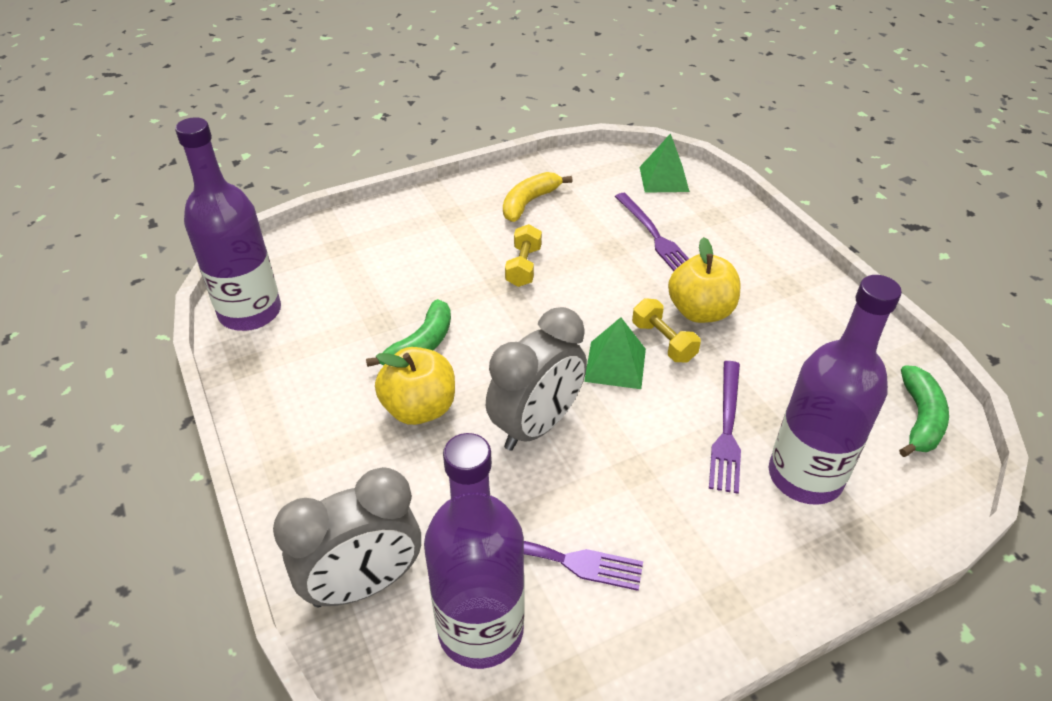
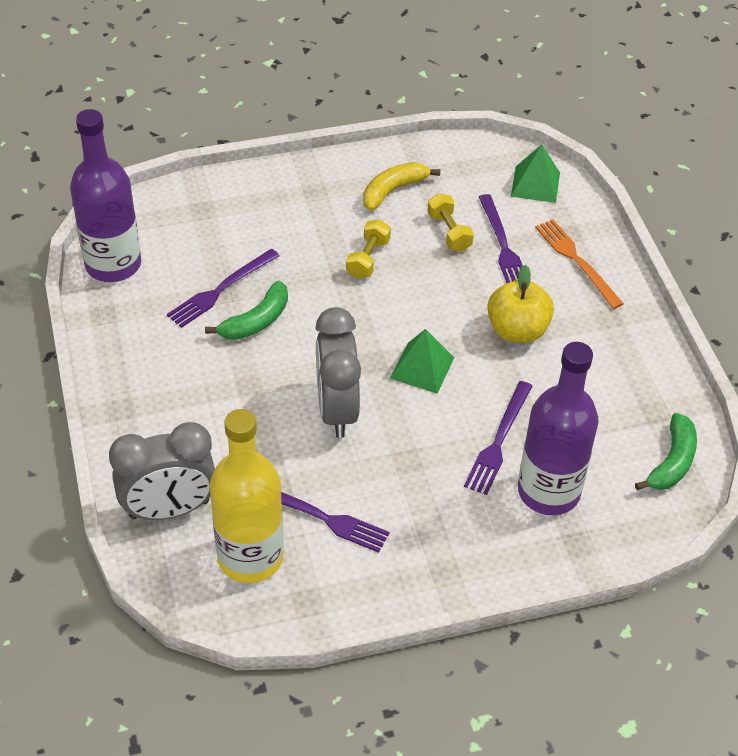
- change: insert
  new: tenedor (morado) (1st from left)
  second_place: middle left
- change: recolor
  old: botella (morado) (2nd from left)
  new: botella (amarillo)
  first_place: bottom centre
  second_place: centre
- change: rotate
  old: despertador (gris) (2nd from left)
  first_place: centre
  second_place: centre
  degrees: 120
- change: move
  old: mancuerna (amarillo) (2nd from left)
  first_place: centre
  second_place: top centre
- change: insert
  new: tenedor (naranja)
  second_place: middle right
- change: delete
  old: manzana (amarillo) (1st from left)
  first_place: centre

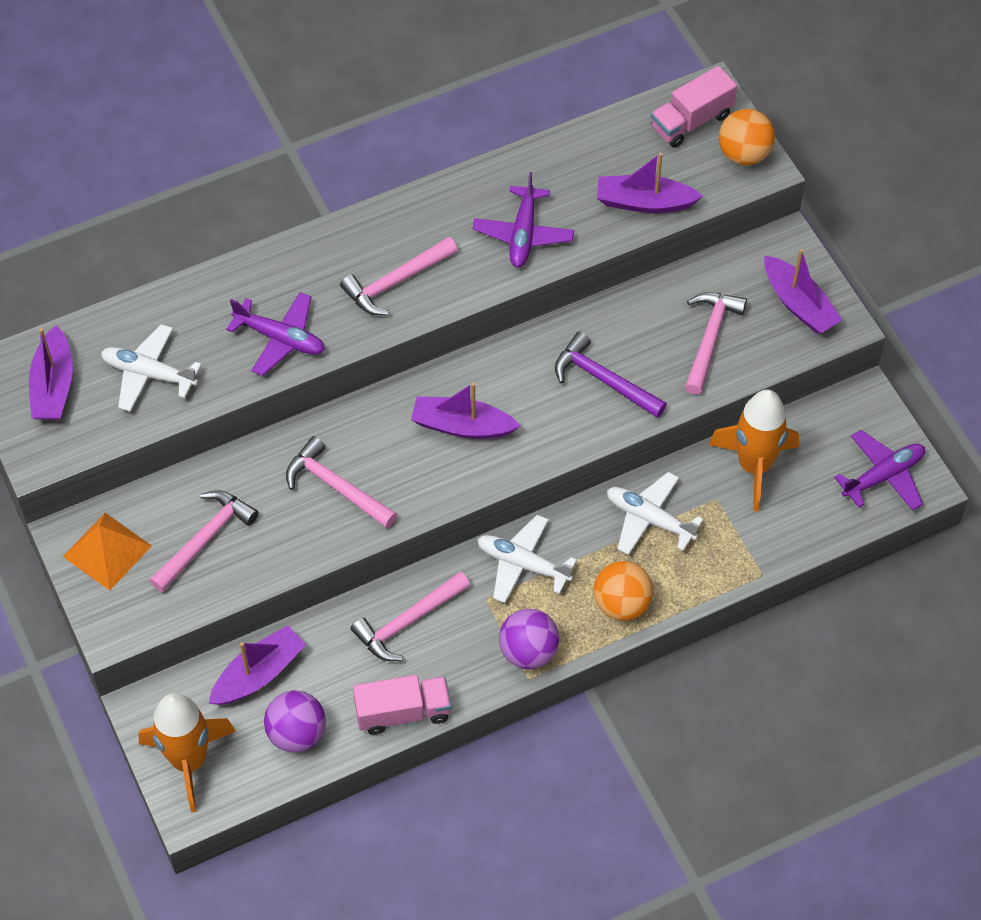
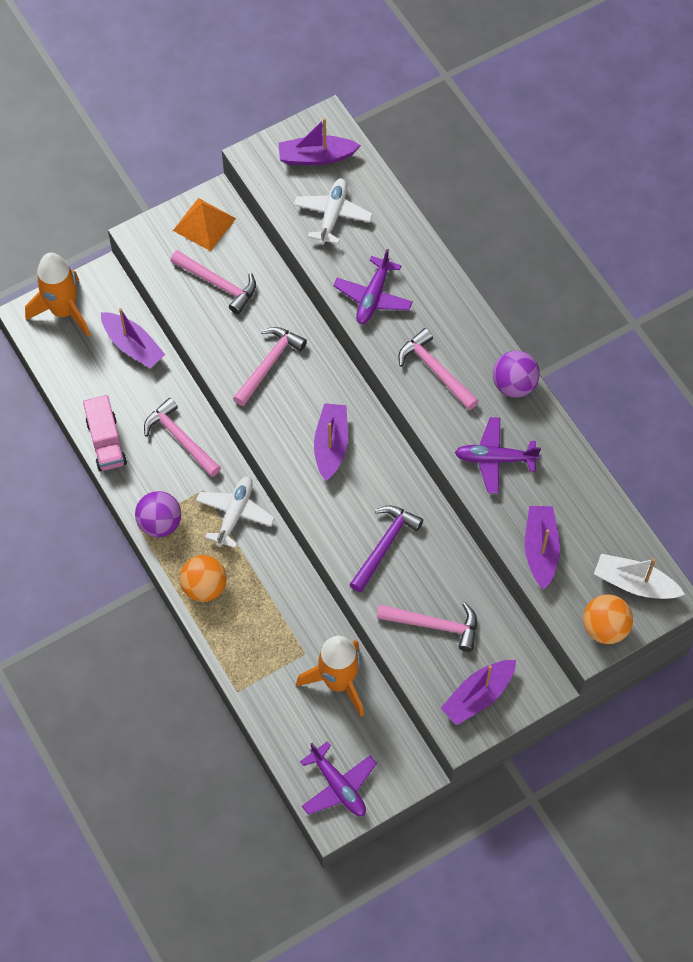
- change: move
  old: pelota (morado) (1st from left in the first image)
  new: pelota (morado) (2nd from left)
  first_place: bottom left
  second_place: middle right
- change: replace
  old: camión (rosa) (2nd from left)
  new: barco (blanco)
  first_place: top right
  second_place: middle right
- change: delete
  old: avión (blanco) (3rd from left)
  first_place: middle right

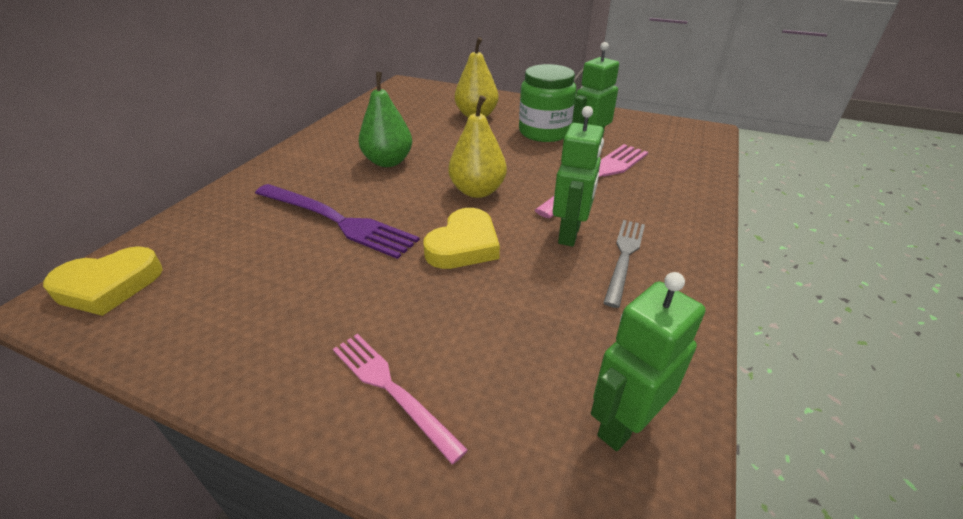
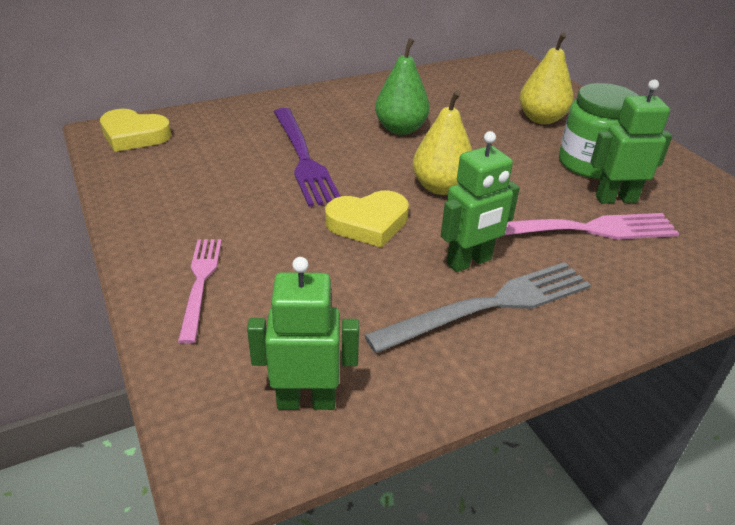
- change: resize
  old: tenedor (gris)
  first_place: centre
  second_place: centre
  factor: 1.58

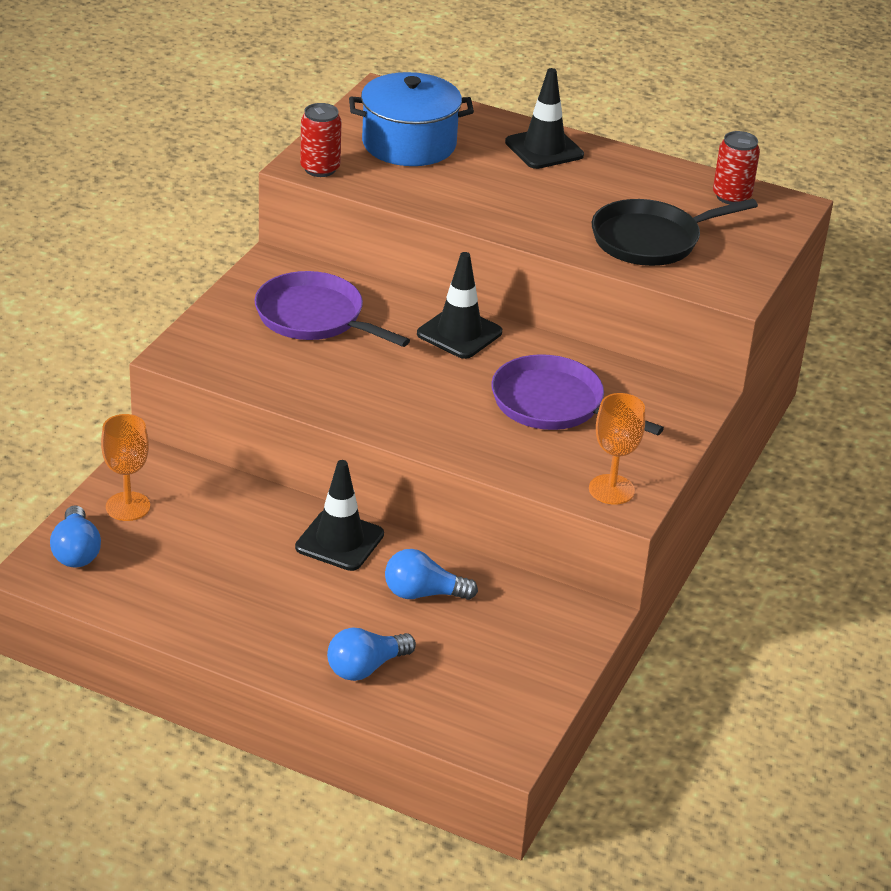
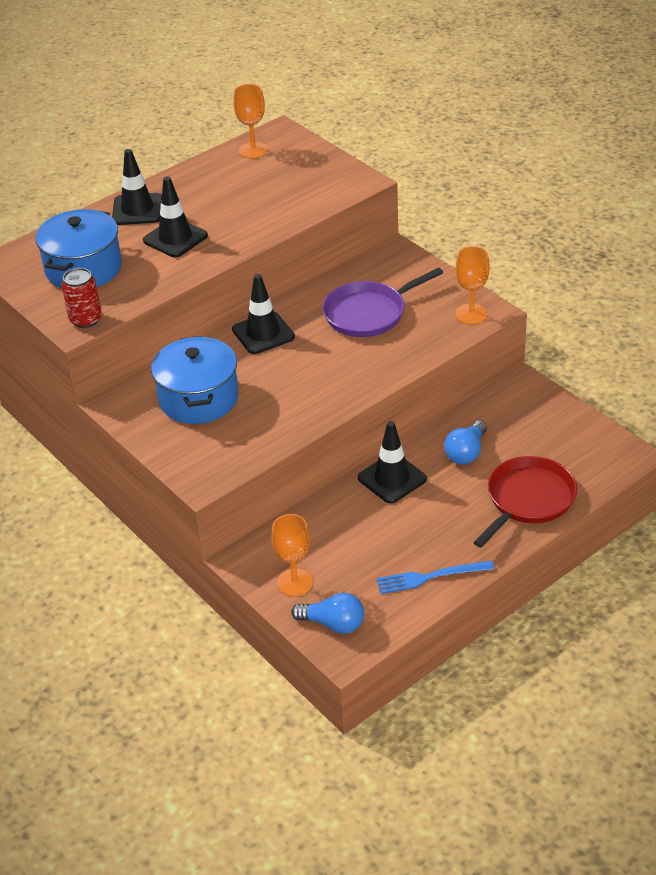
- change: insert
  new: cono de tráfico (negro) (2nd from left)
  second_place: top left
- change: replace
  old: sartén (morado) (1st from left)
  new: olla (azul) (2nd from left)
  first_place: centre
  second_place: middle left
- change: replace
  old: lata (rojo) (2nd from left)
  new: copa (naranja) (1st from left)
  first_place: top right
  second_place: top centre
- change: insert
  new: tenedor (azul)
  second_place: centre
- change: replace
  old: bombilla (azul) (2nd from left)
  new: sartén (rojo)
  first_place: bottom centre
  second_place: middle right
- change: delete
  old: sartén (negro)
  first_place: top right

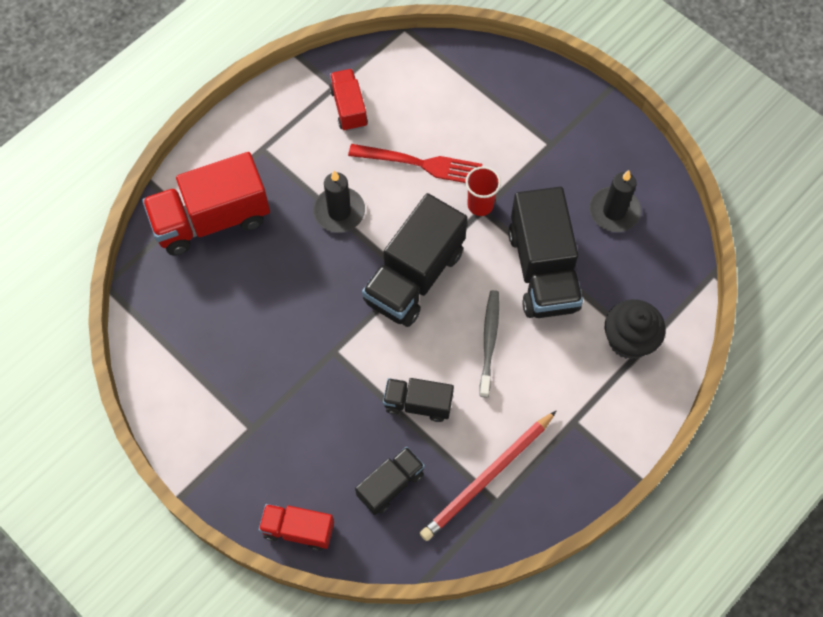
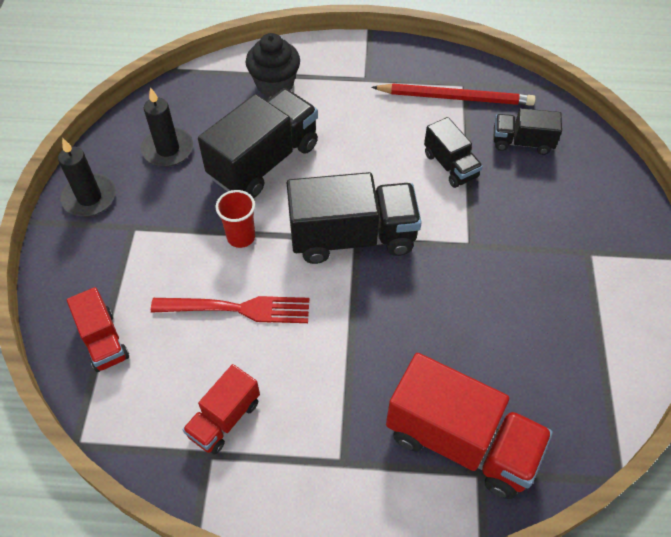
- change: move
  old: vela (negro) (1st from left)
  first_place: top centre
  second_place: top left
- change: move
  old: camión (rojo) (2nd from left in the first image)
  new: camión (rojo) (1st from left)
  first_place: bottom centre
  second_place: middle left
- change: rotate
  old: tenedor (rojo)
  first_place: top centre
  second_place: centre
  degrees: 120
- change: delete
  old: cepillo de dientes (gris)
  first_place: centre

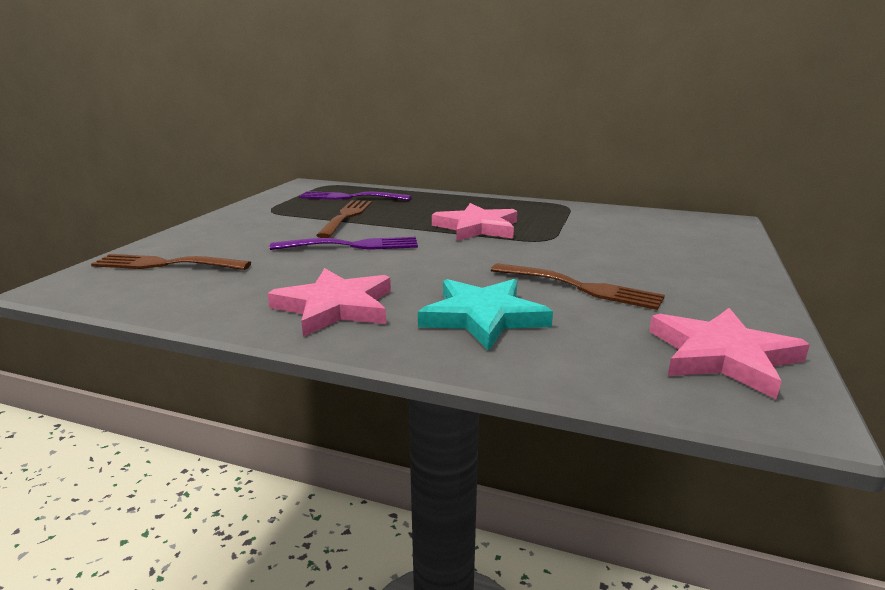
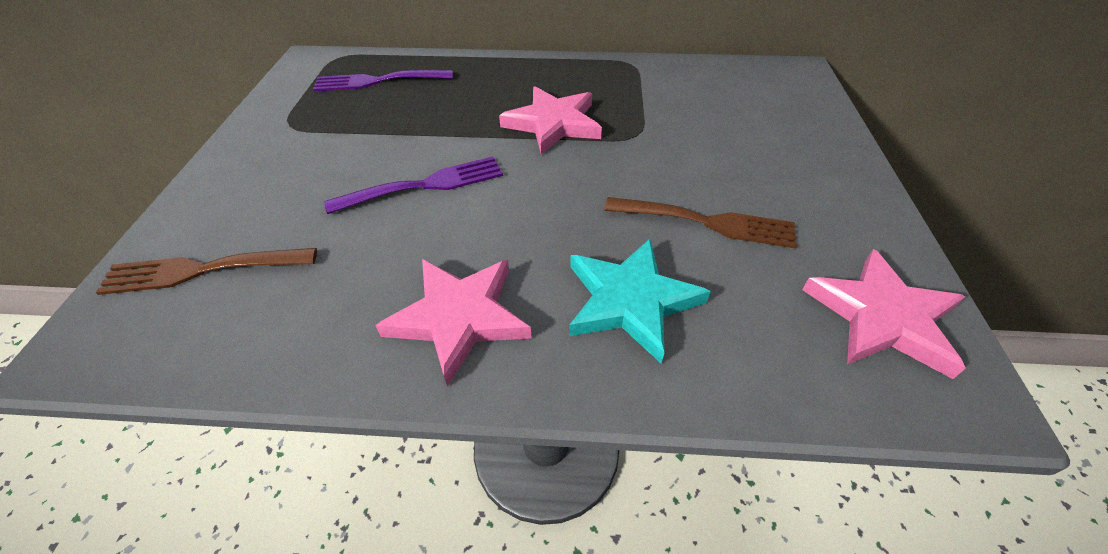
- change: delete
  old: tenedor (marrón) (2nd from left)
  first_place: centre

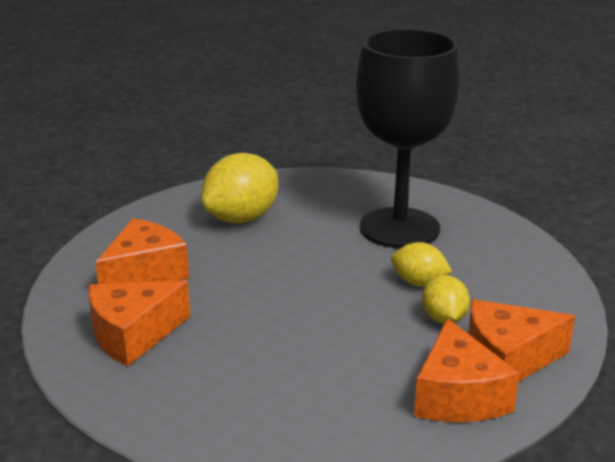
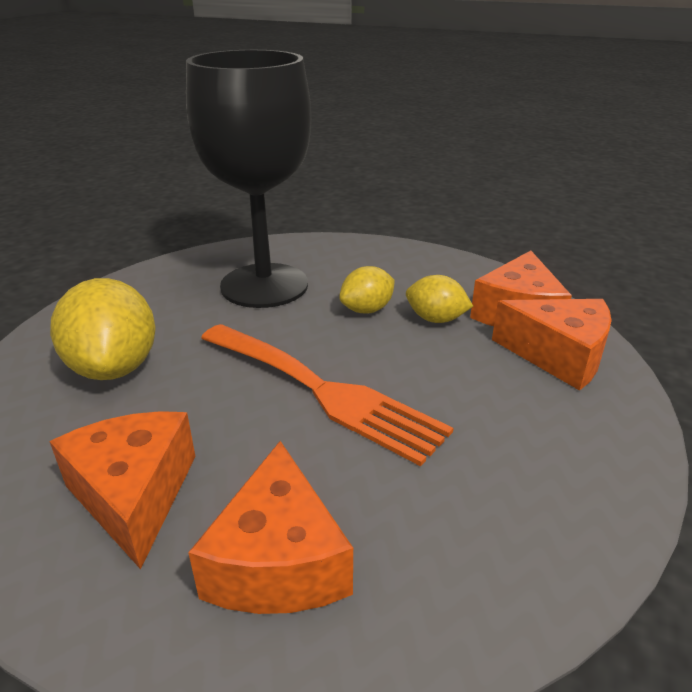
- change: insert
  new: tenedor (naranja)
  second_place: centre

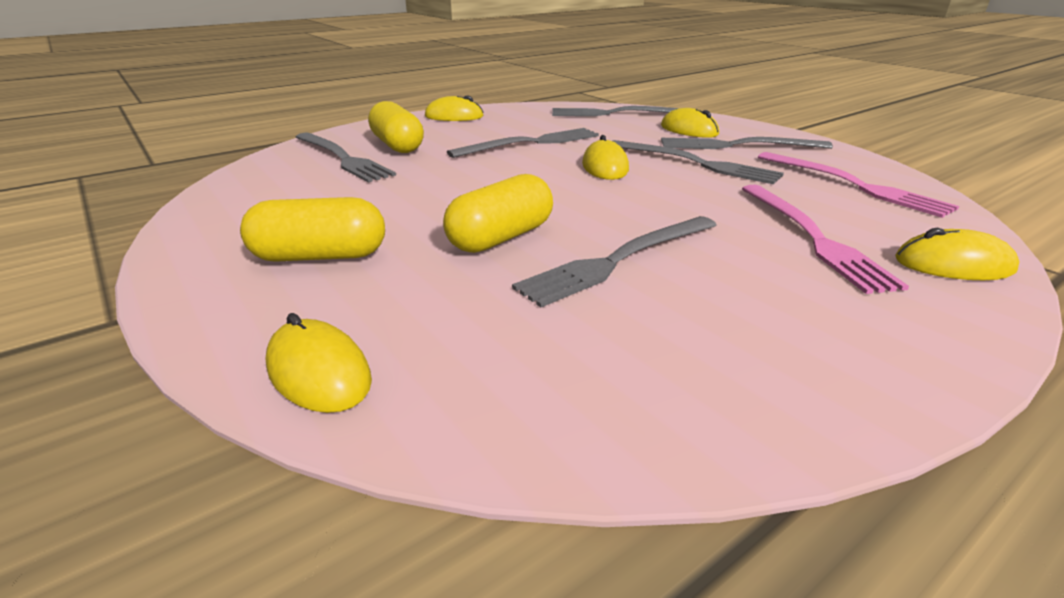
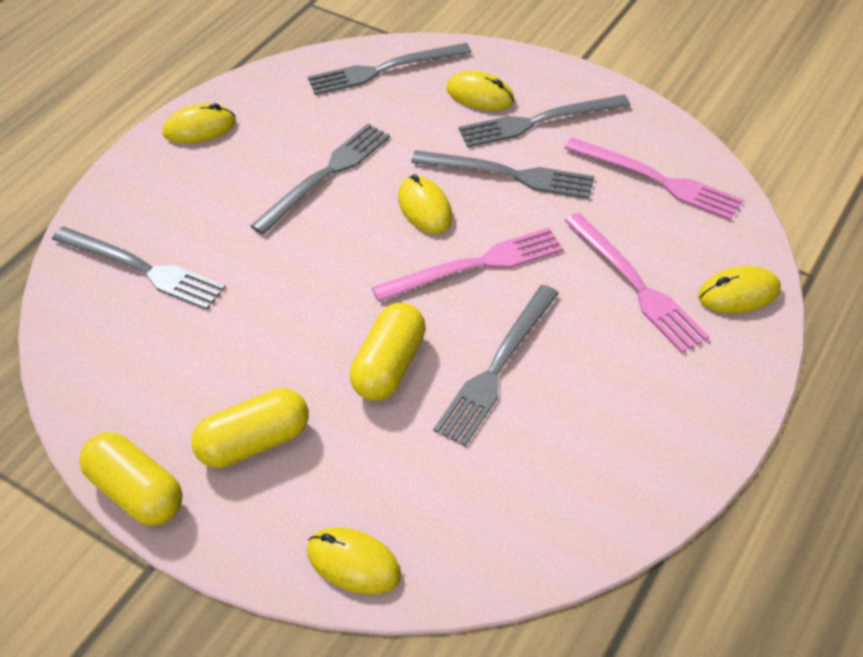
- change: move
  old: cápsula (amarillo) (2nd from left in the first image)
  new: cápsula (amarillo) (1st from left)
  first_place: top centre
  second_place: bottom left
- change: insert
  new: tenedor (rosa) (1st from left)
  second_place: centre

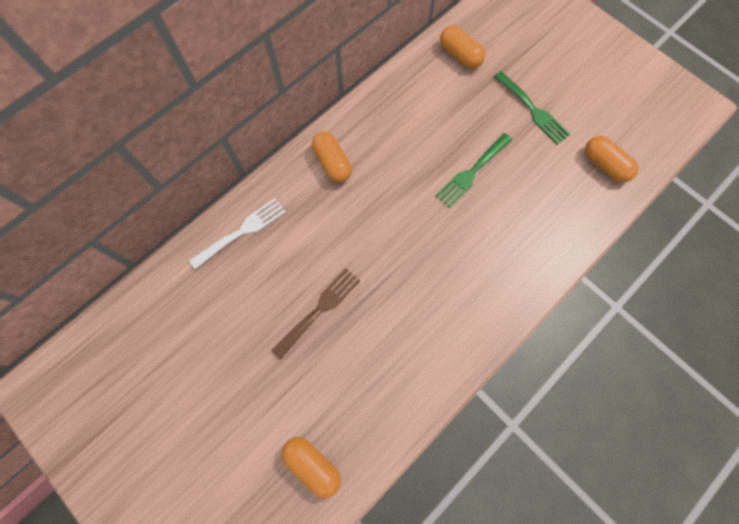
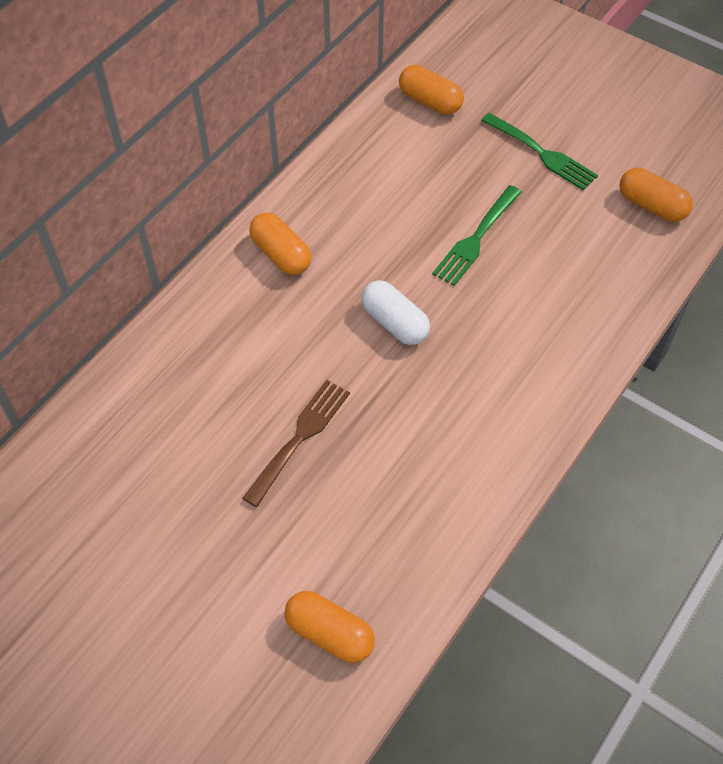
- change: insert
  new: cápsula (blanco)
  second_place: centre
- change: delete
  old: tenedor (blanco)
  first_place: middle left

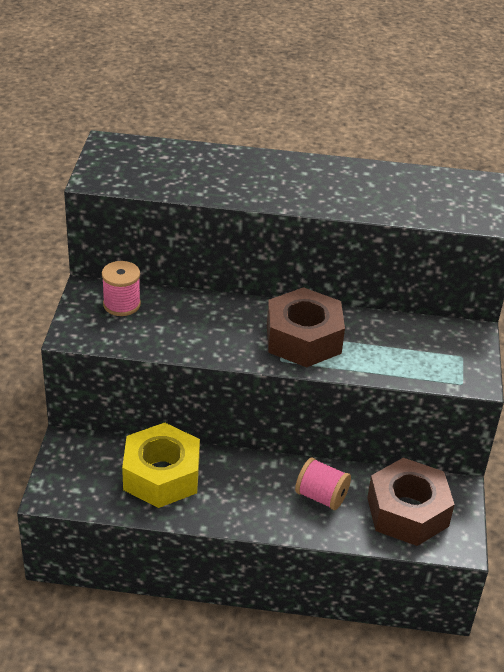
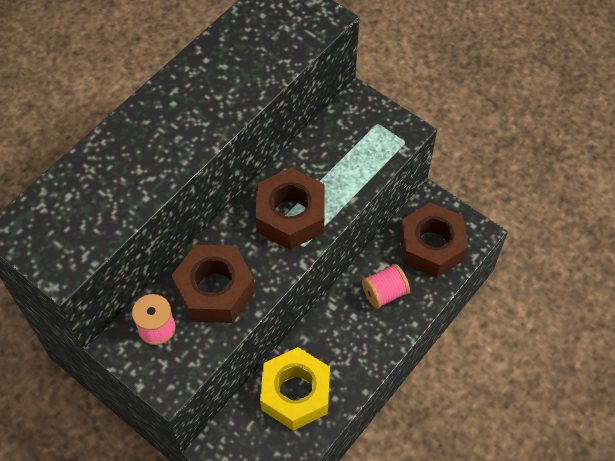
- change: insert
  new: tuerca (marrón) (1st from left)
  second_place: centre

